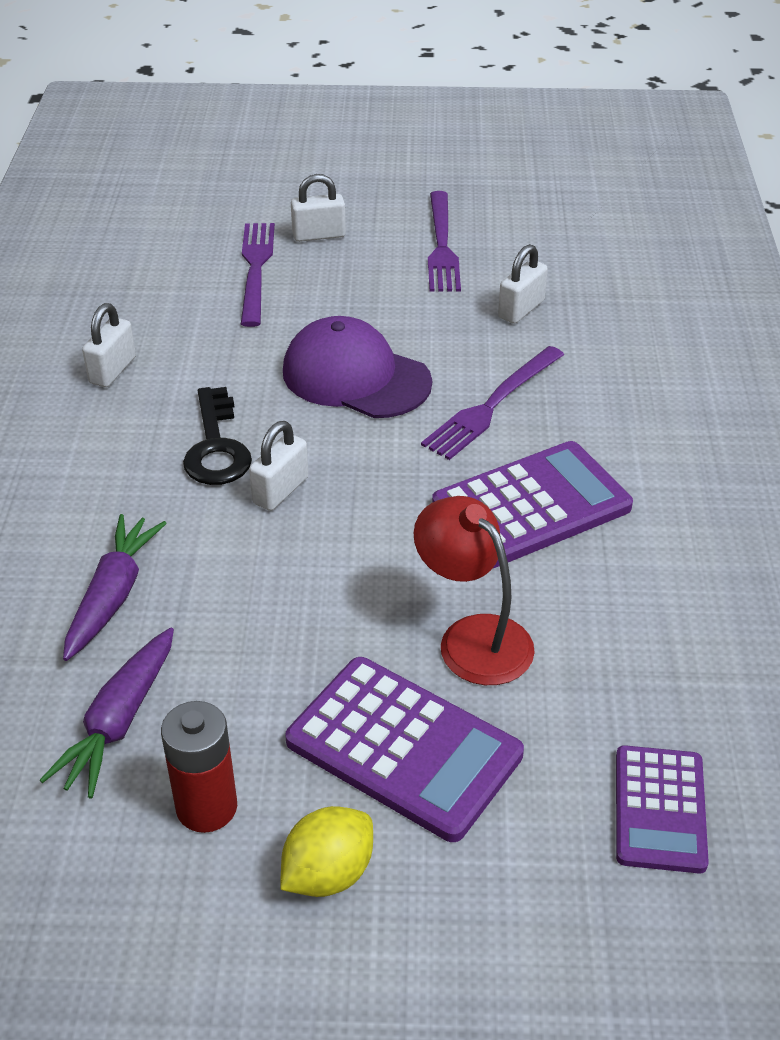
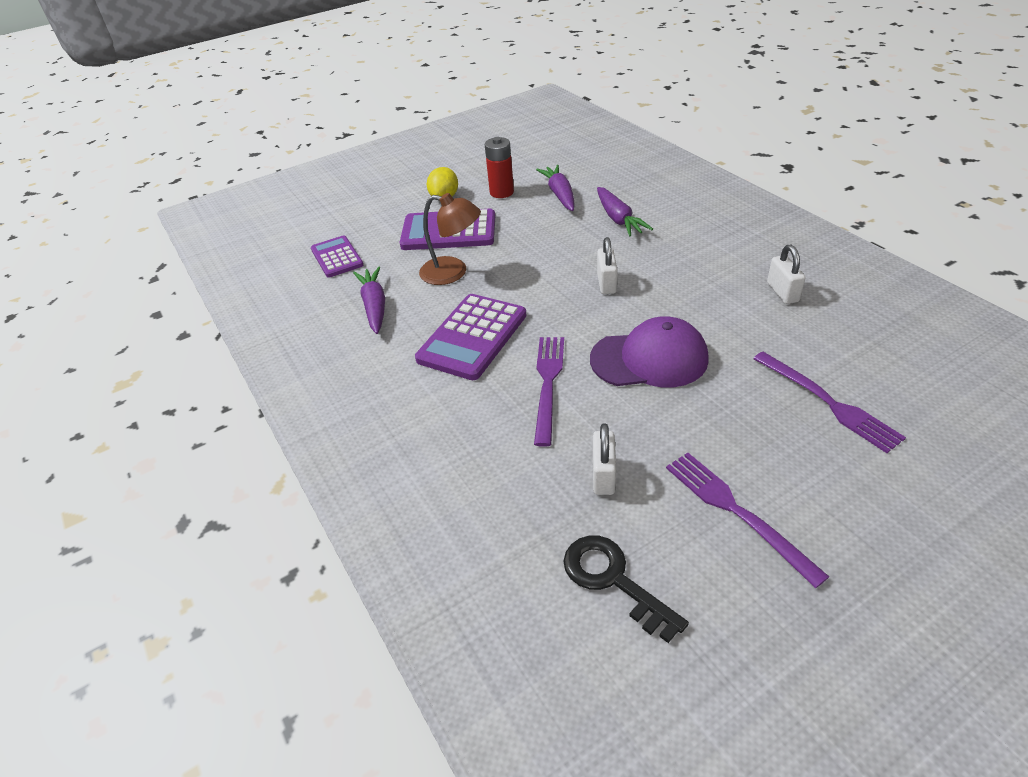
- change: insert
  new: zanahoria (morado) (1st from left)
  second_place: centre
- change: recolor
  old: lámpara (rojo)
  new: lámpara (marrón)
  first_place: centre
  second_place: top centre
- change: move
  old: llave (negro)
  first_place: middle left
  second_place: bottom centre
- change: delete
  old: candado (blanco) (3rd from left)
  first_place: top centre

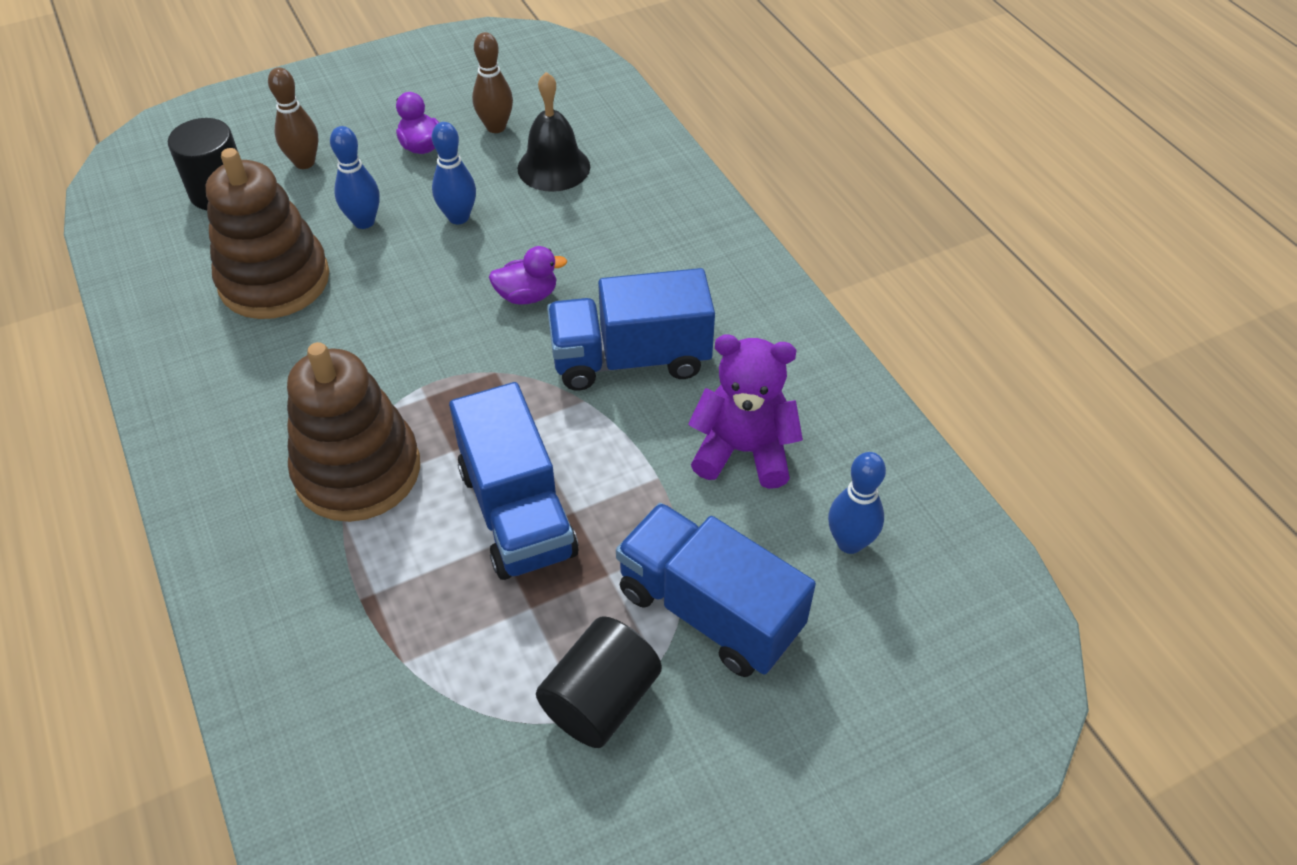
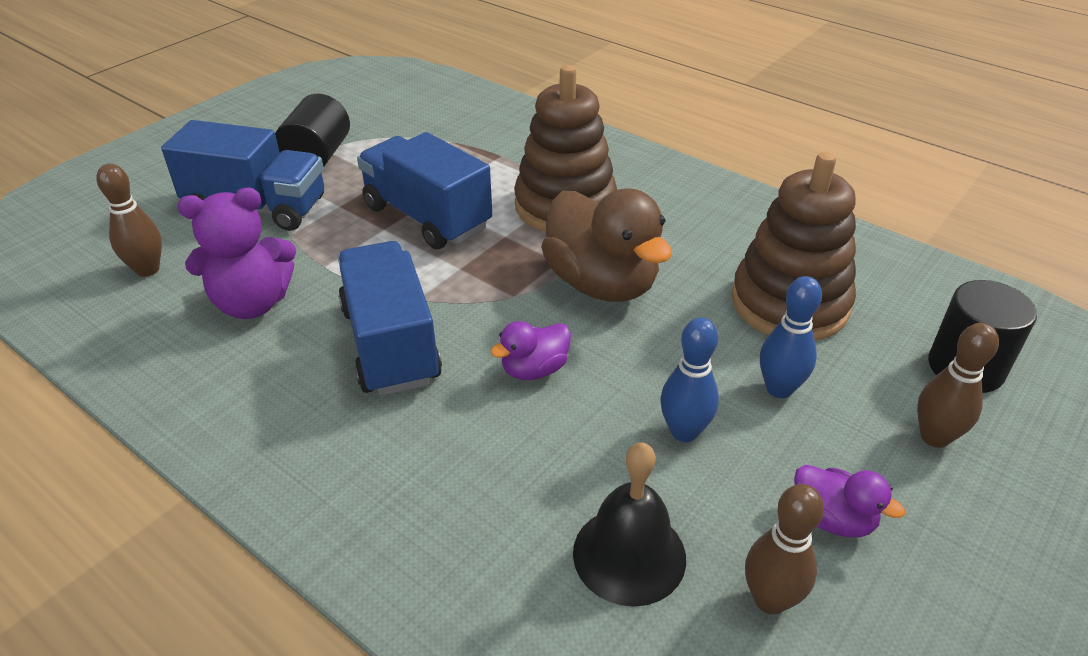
- change: recolor
  old: bolo (azul) (3rd from left)
  new: bolo (marrón) (1st from left)
  first_place: centre
  second_place: middle left
- change: rotate
  old: camión (azul) (2nd from left)
  first_place: centre
  second_place: centre
  degrees: -75
- change: insert
  new: pato (marrón)
  second_place: centre

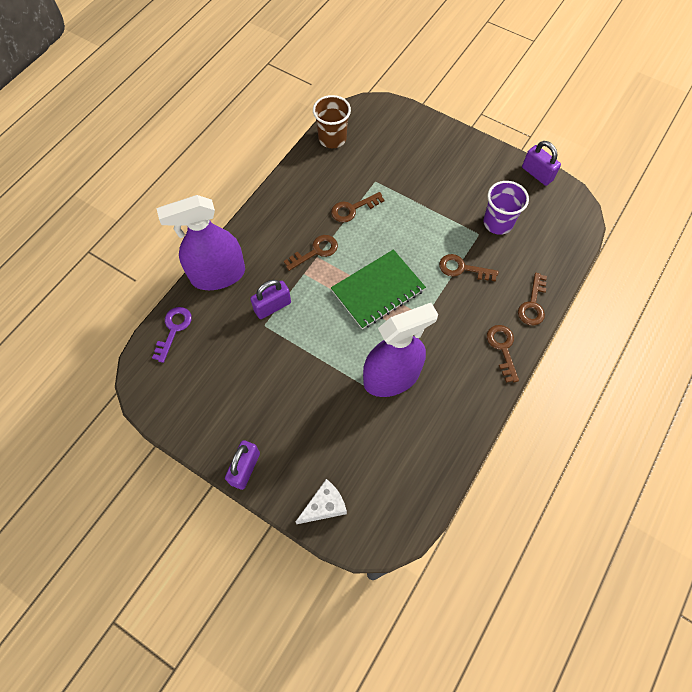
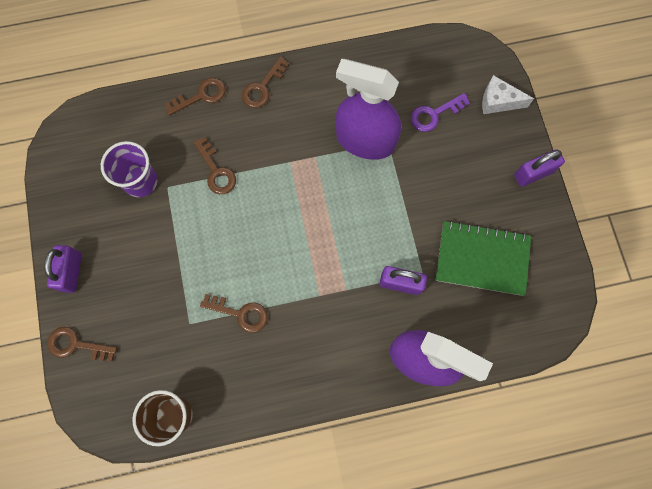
- change: move
  old: candado (morado) (3rd from left in the first image)
  new: candado (morado) (1st from left)
  first_place: top right
  second_place: middle left
- change: move
  old: llave (marrón) (1st from left)
  first_place: centre
  second_place: bottom left
- change: move
  old: llave (morado)
  first_place: middle left
  second_place: top right
- change: move
  old: cuaderno (verde)
  first_place: centre
  second_place: middle right

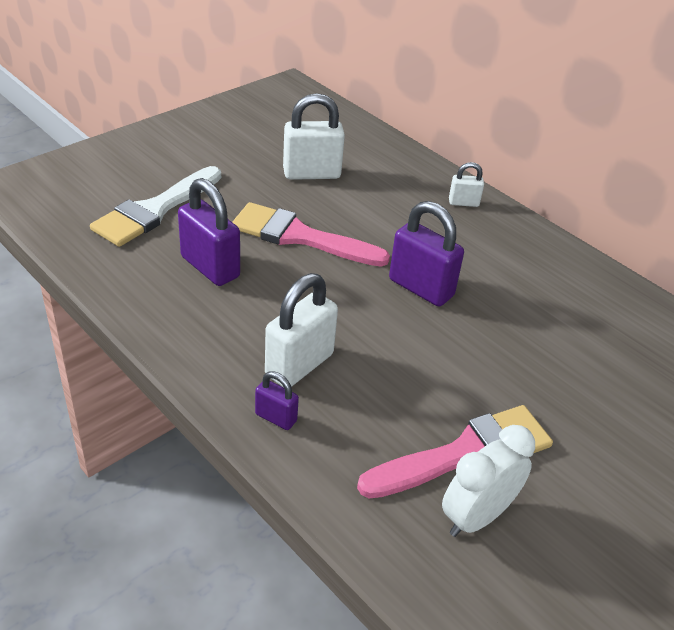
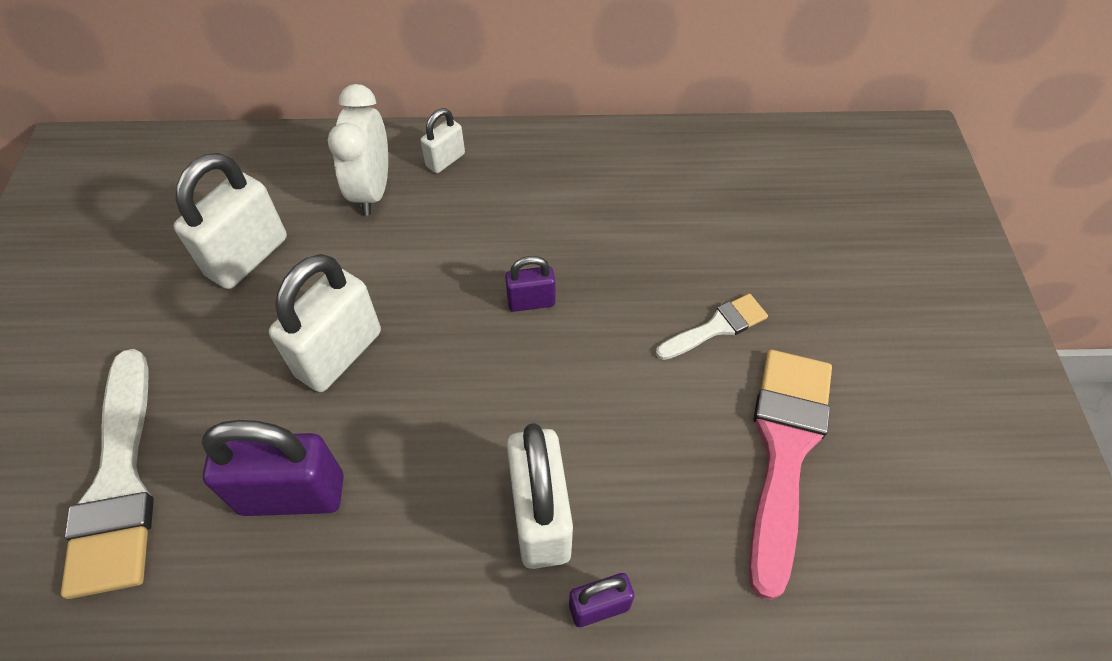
- change: replace
  old: pincel (rosa) (1st from left)
  new: candado (blanco) (2nd from left)
  first_place: centre
  second_place: middle left
- change: move
  old: despertador (blanco)
  first_place: bottom right
  second_place: top left
- change: resize
  old: candado (morado) (3rd from left in the first image)
  first_place: centre
  second_place: centre
  factor: 0.53
- change: insert
  new: pincel (blanco) (2nd from left)
  second_place: centre

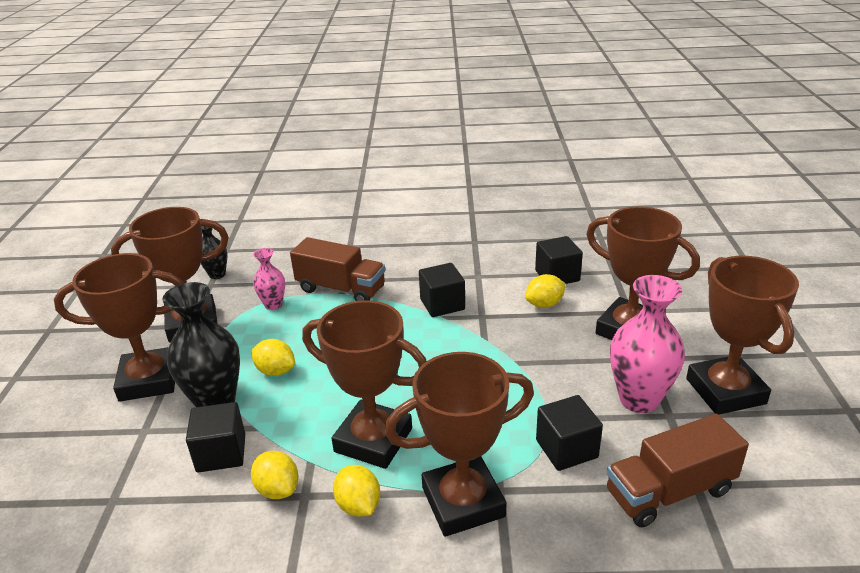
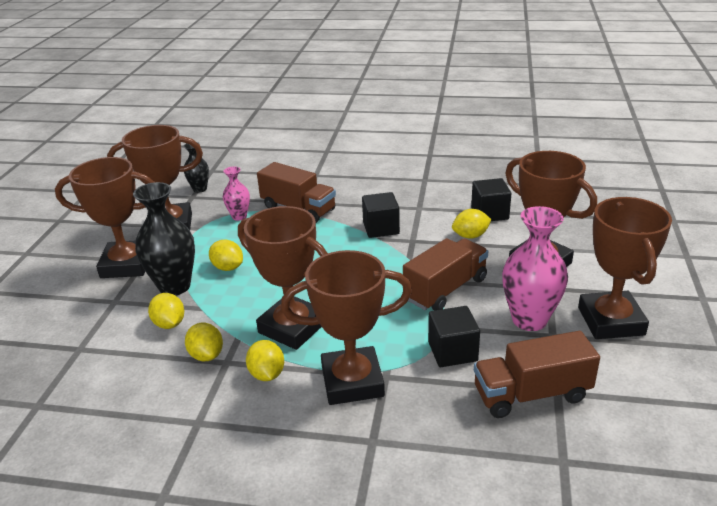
- change: replace
  old: cubo (negro) (1st from left)
  new: limón (amarillo) (1st from left)
  first_place: bottom left
  second_place: middle left
- change: insert
  new: camión (marrón) (2nd from left)
  second_place: centre

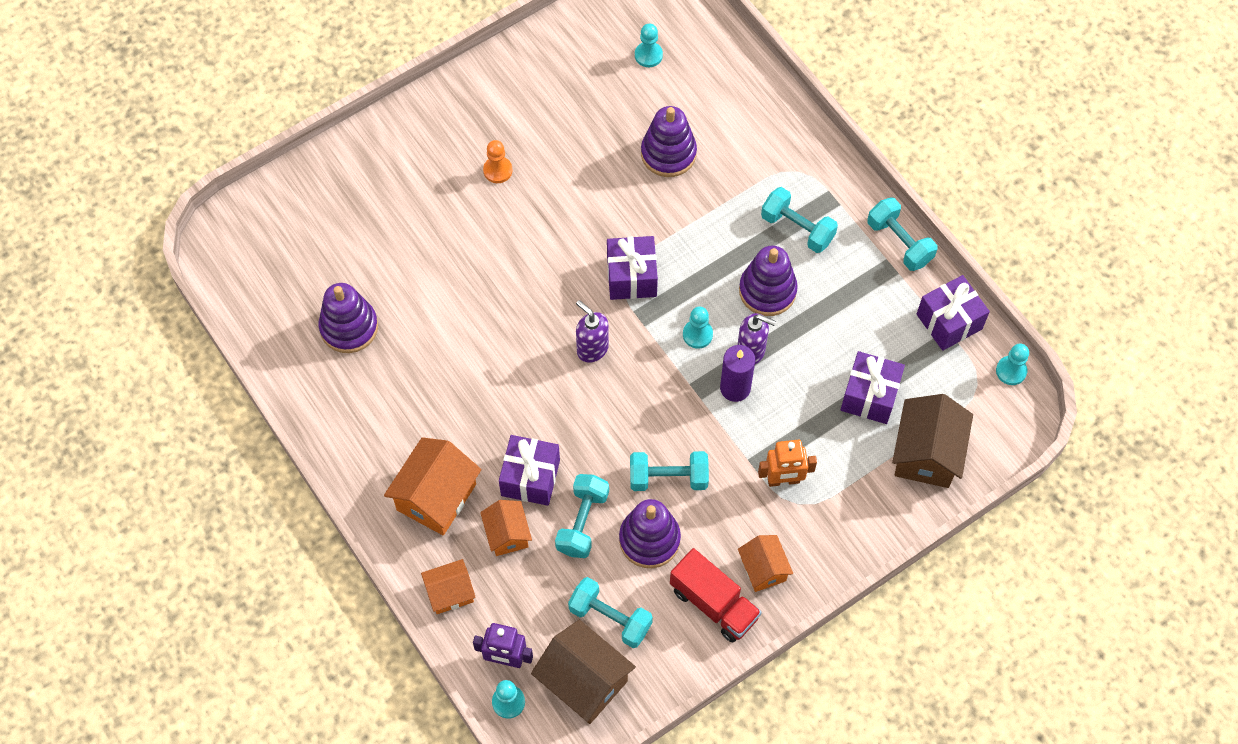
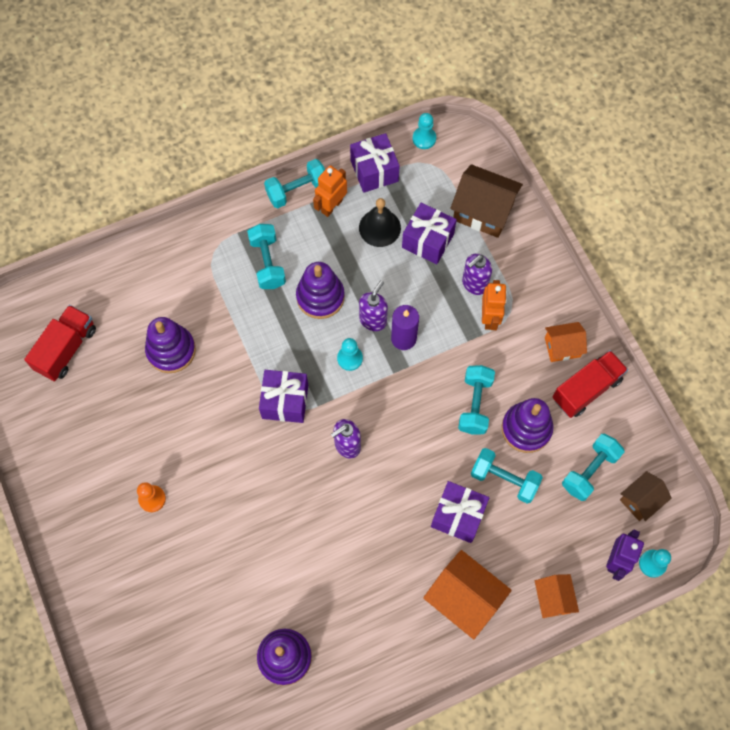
- change: replace
  old: peón (turquesa) (2nd from left)
  new: camión (rojo) (1st from left)
  first_place: top centre
  second_place: middle left
- change: rotate
  old: mancuerna (turquesa) (4th from left in the first image)
  first_place: top centre
  second_place: centre
  degrees: -60
- change: insert
  new: robot (naranja) (1st from left)
  second_place: top centre
- change: insert
  new: campana (negro)
  second_place: top centre
- change: insert
  new: dispensador de jabón (morado) (3rd from left)
  second_place: centre
- change: resize
  old: casa (marrón) (1st from left in the first image)
  first_place: bottom centre
  second_place: bottom right
  factor: 0.6
- change: delete
  old: casa (naranja) (3rd from left)
  first_place: bottom centre

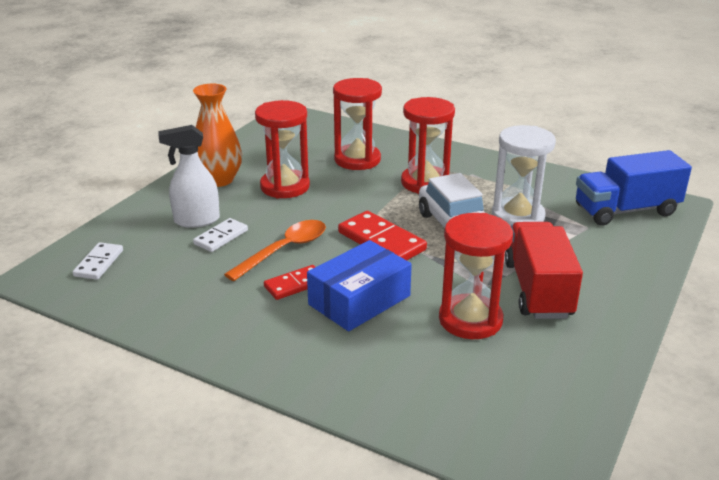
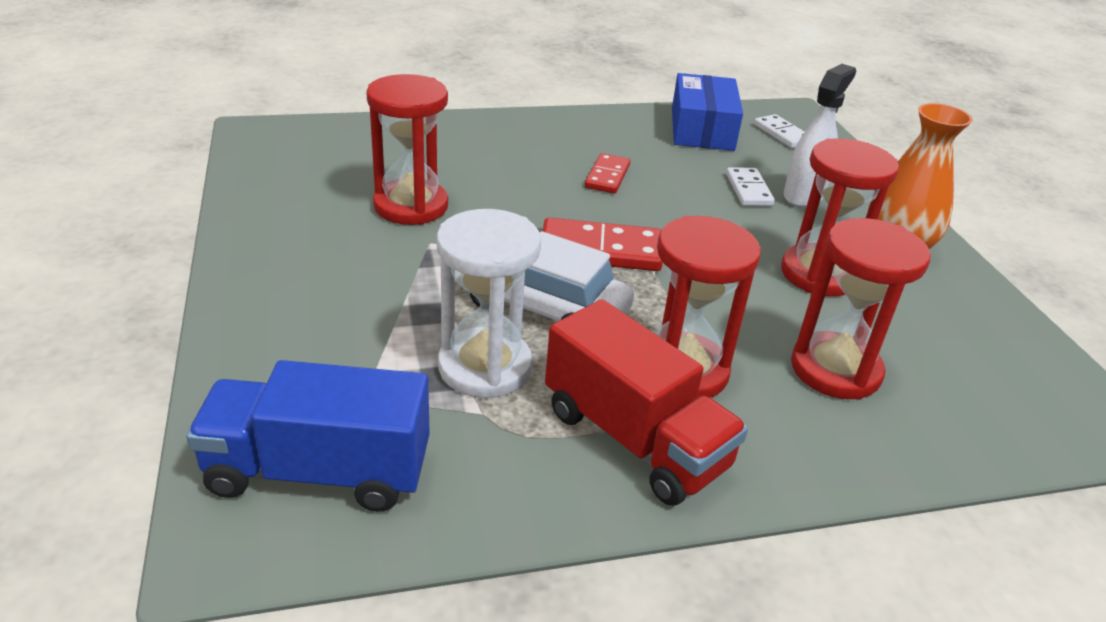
- change: rotate
  old: camión (azul)
  first_place: middle right
  second_place: bottom left
  degrees: -120
- change: move
  old: camión (rojo)
  first_place: middle right
  second_place: centre
- change: move
  old: caja (azul)
  first_place: centre
  second_place: top centre
- change: delete
  old: cuchara (naranja)
  first_place: centre

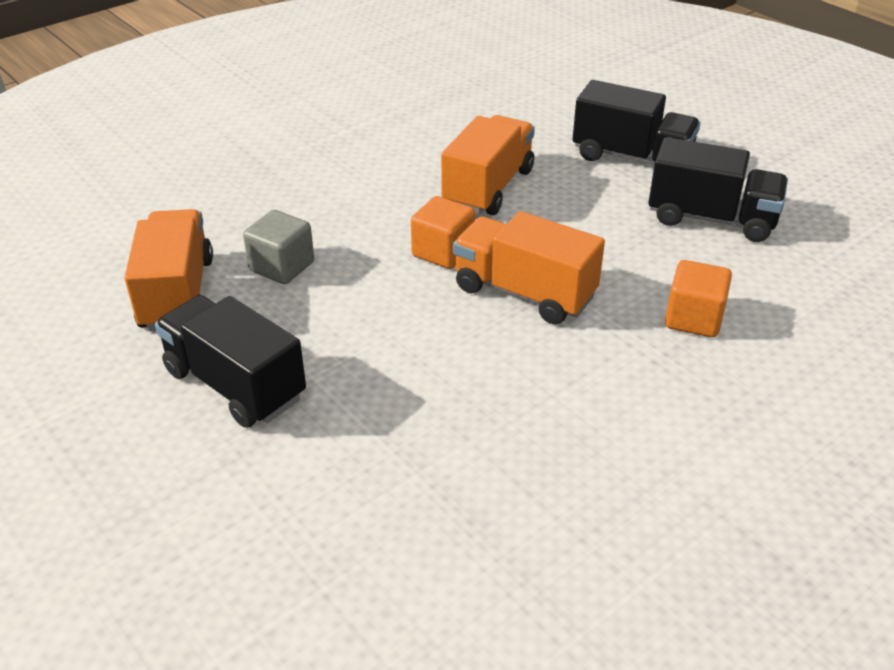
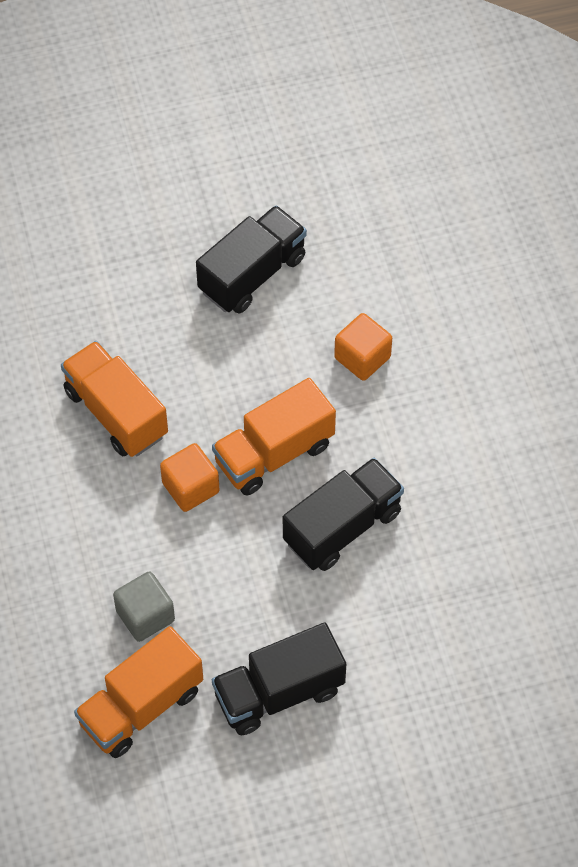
- change: rotate
  old: camión (naranja) (1st from left in the first image)
  first_place: middle left
  second_place: bottom left
  degrees: -60
- change: move
  old: camión (negro) (2nd from left in the first image)
  new: camión (negro) (3rd from left)
  first_place: top right
  second_place: centre

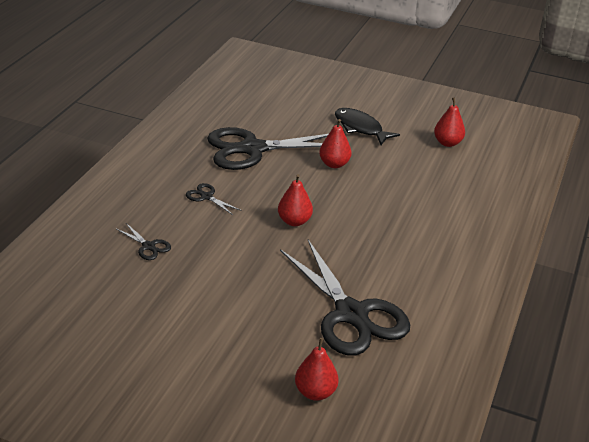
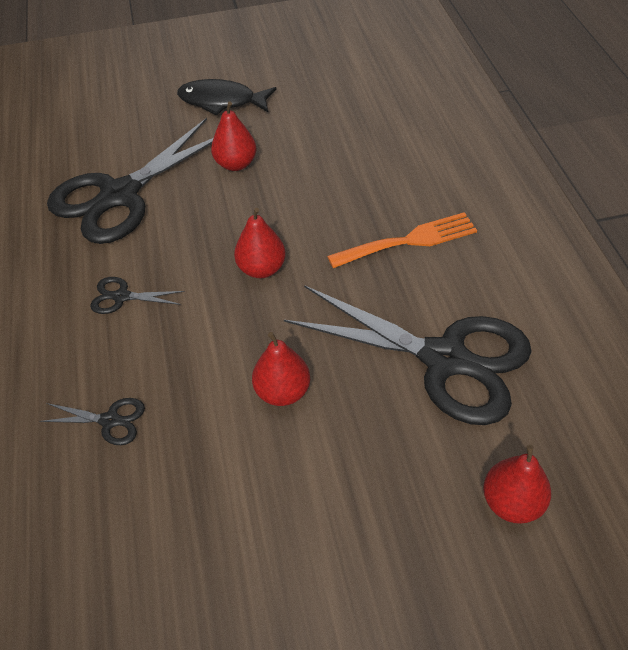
- change: move
  old: pera (rojo) (4th from left in the first image)
  new: pera (rojo) (3rd from left)
  first_place: top right
  second_place: centre
- change: insert
  new: tenedor (naranja)
  second_place: centre

